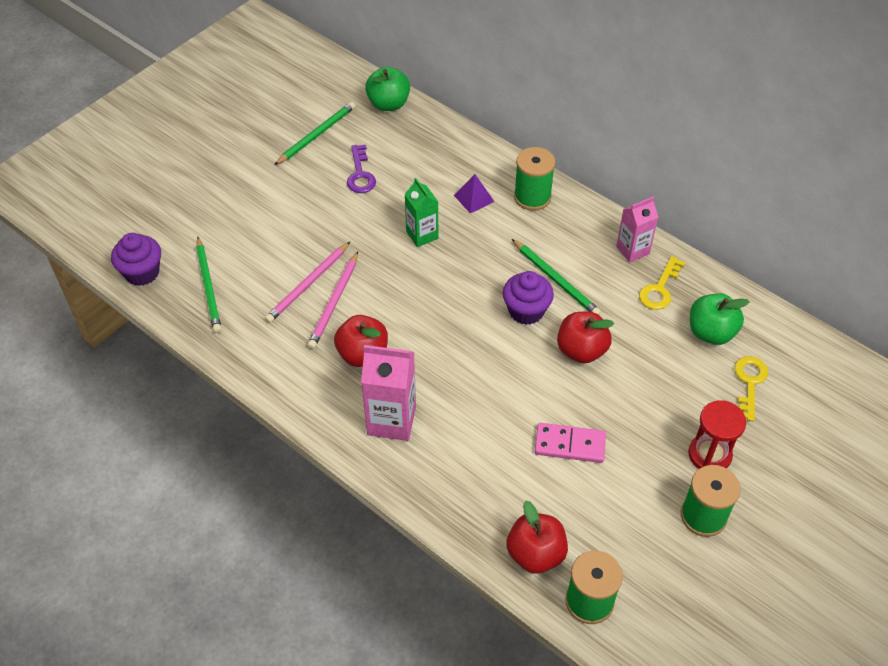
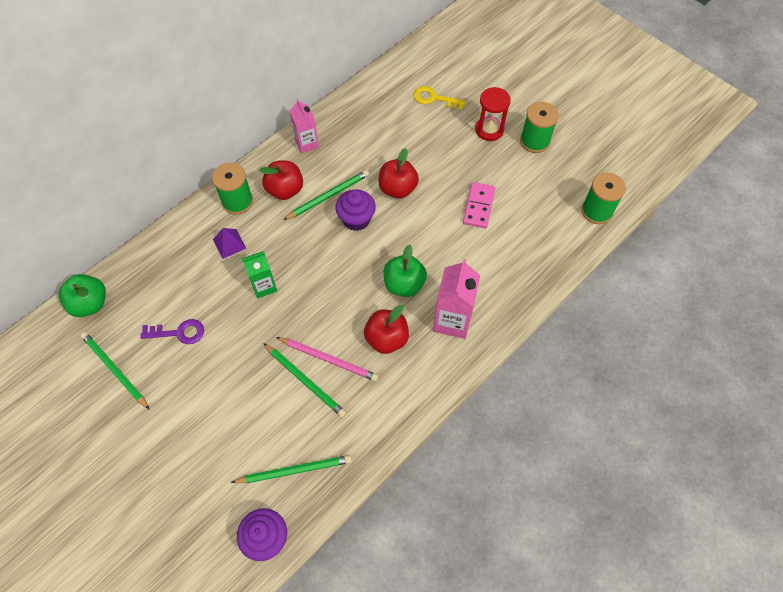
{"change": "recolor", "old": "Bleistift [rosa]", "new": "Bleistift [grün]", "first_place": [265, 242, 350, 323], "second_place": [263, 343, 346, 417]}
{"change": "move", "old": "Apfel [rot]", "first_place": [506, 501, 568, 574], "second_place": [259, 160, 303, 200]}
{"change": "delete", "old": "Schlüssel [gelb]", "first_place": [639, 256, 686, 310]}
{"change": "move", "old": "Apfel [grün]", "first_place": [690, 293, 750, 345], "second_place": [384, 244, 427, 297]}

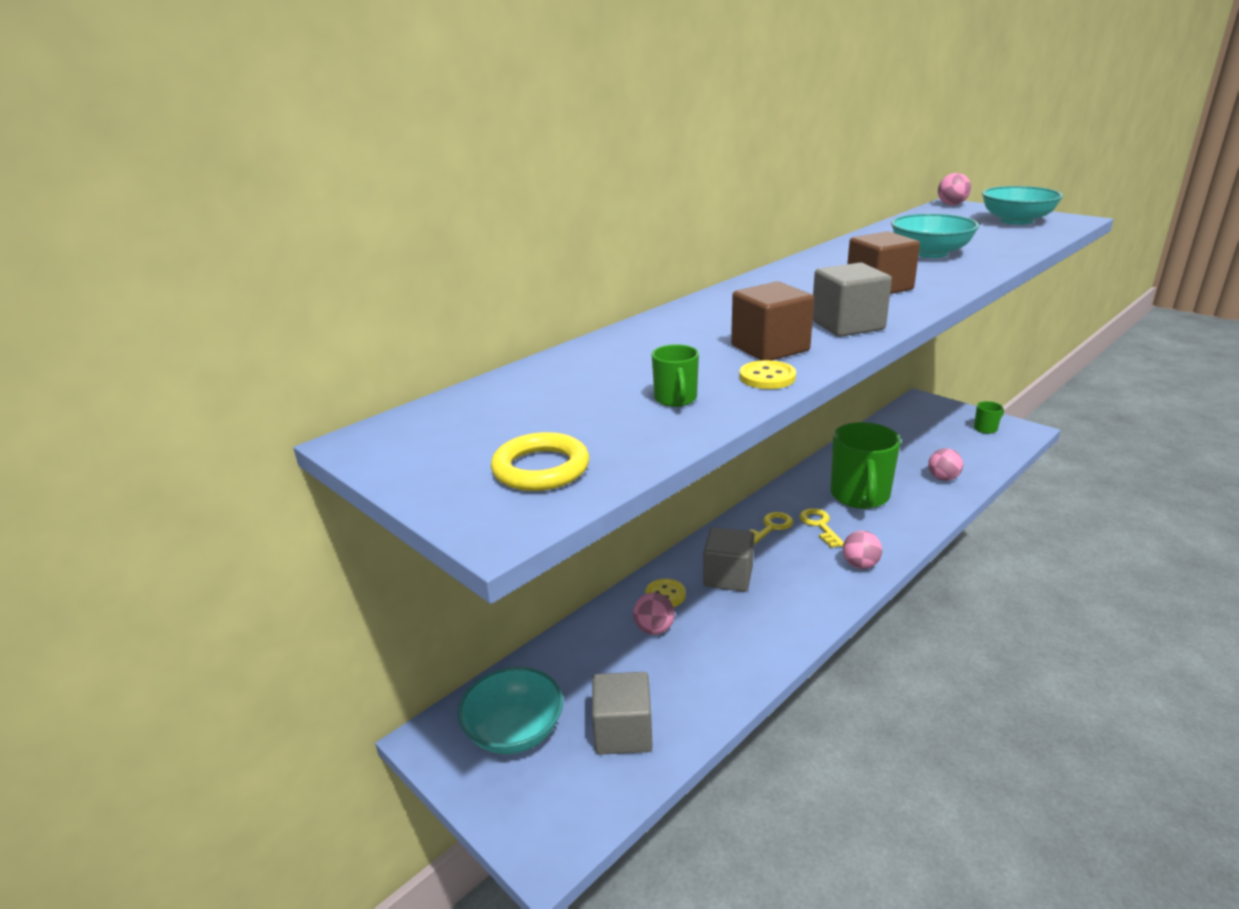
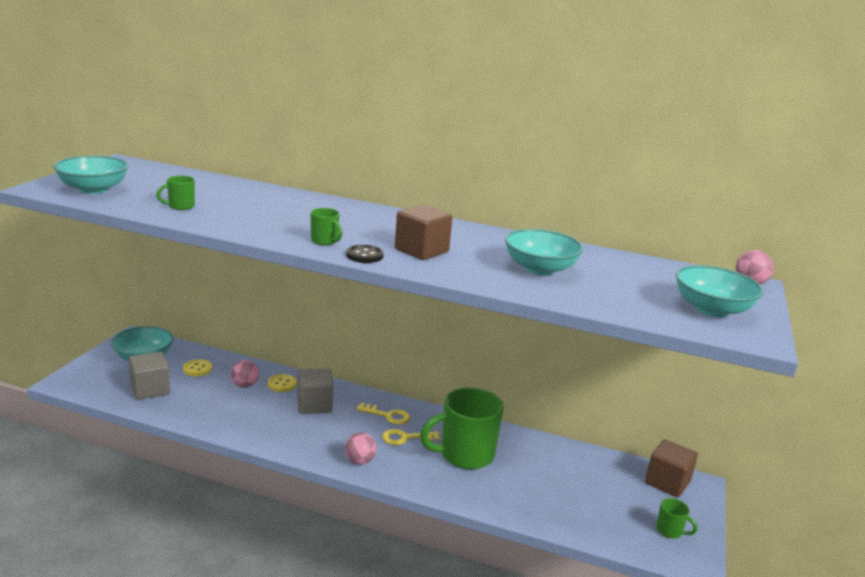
{"change": "replace", "old": "Ring [gelb]", "new": "Schüssel [türkis]", "first_place": [491, 432, 589, 491], "second_place": [53, 156, 128, 194]}
{"change": "move", "old": "Kubus [braun]", "first_place": [731, 281, 814, 360], "second_place": [645, 439, 698, 497]}
{"change": "move", "old": "Knopf [gelb]", "first_place": [739, 360, 796, 389], "second_place": [183, 359, 212, 376]}
{"change": "rotate", "old": "Schlüssel [gelb]", "first_place": [799, 508, 844, 548], "second_place": [382, 429, 440, 445], "degrees": -150}
{"change": "replace", "old": "Kubus [grau]", "new": "Tasse [grün]", "first_place": [813, 263, 892, 337], "second_place": [310, 208, 343, 245]}
{"change": "delete", "old": "Ball [rosa]", "first_place": [928, 448, 963, 481]}
{"change": "insert", "new": "Knopf [schwarz]", "second_place": [346, 245, 384, 263]}

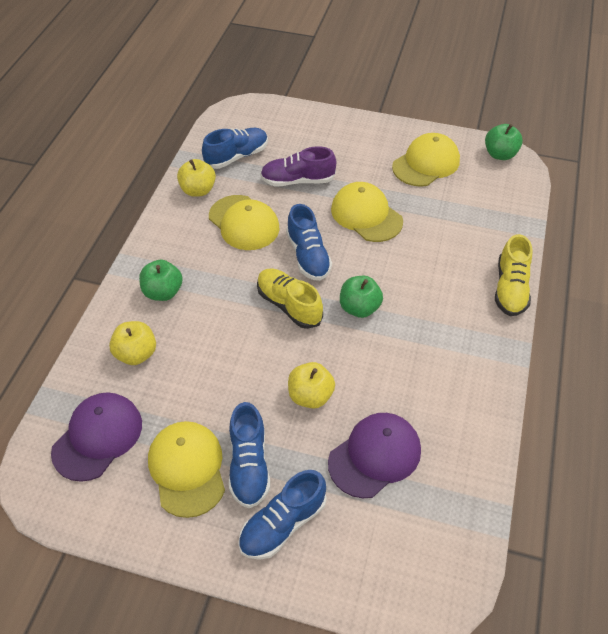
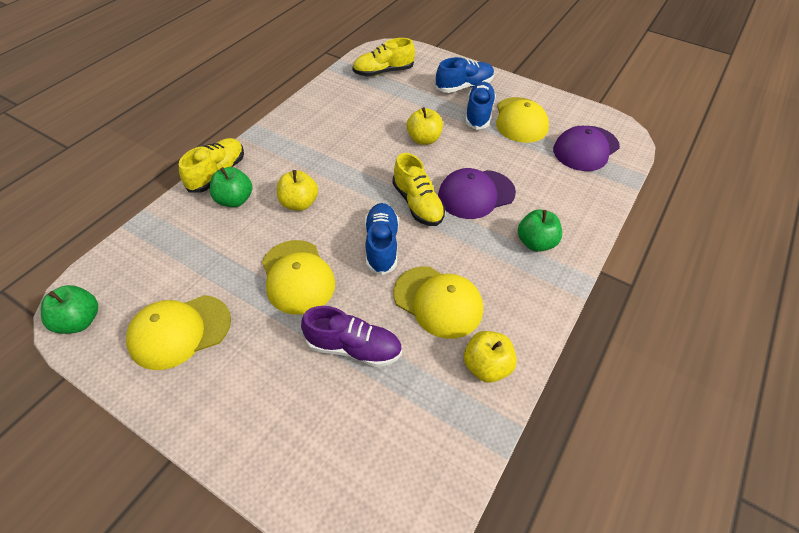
{"change": "move", "old": "Apfel [gelb]", "first_place": [109, 321, 156, 365], "second_place": [277, 170, 318, 211]}
{"change": "delete", "old": "Schuh [blau]", "first_place": [202, 128, 268, 169]}
{"change": "rotate", "old": "Kappe [gelb]", "first_place": [209, 195, 279, 250], "second_place": [393, 266, 483, 339], "degrees": 150}
{"change": "move", "old": "Kappe [lila]", "first_place": [328, 413, 421, 498], "second_place": [438, 168, 516, 219]}
{"change": "move", "old": "Apfel [grün]", "first_place": [340, 276, 383, 318], "second_place": [210, 167, 252, 207]}
{"change": "insert", "new": "Schuh [gelb]", "second_place": [352, 38, 415, 76]}

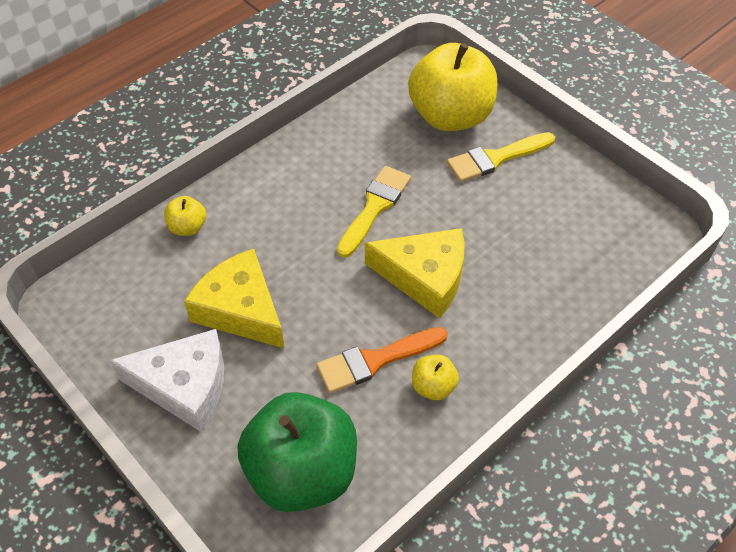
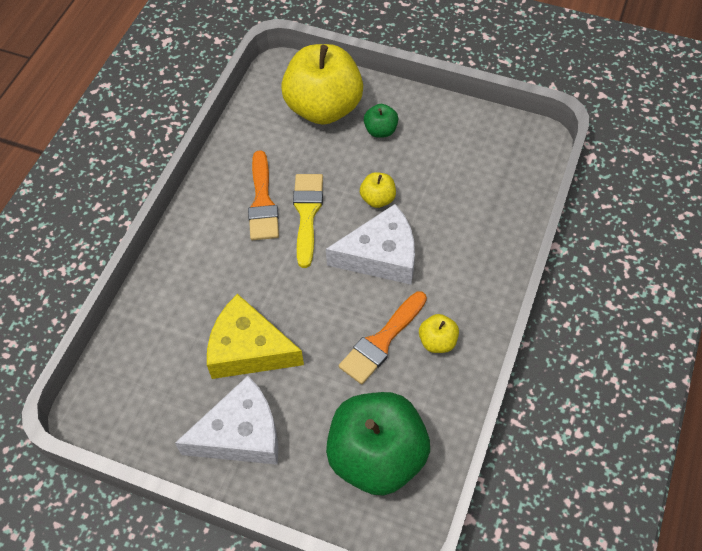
{"change": "move", "old": "Apfel [gelb]", "first_place": [164, 196, 206, 236], "second_place": [360, 172, 396, 208]}
{"change": "recolor", "old": "Käse [gelb]", "new": "Käse [weiß]", "first_place": [365, 228, 465, 318], "second_place": [326, 204, 415, 285]}
{"change": "replace", "old": "Pinsel [gelb]", "new": "Apfel [grün]", "first_place": [447, 132, 555, 182], "second_place": [364, 104, 398, 138]}
{"change": "insert", "new": "Pinsel [orange]", "second_place": [248, 150, 279, 240]}

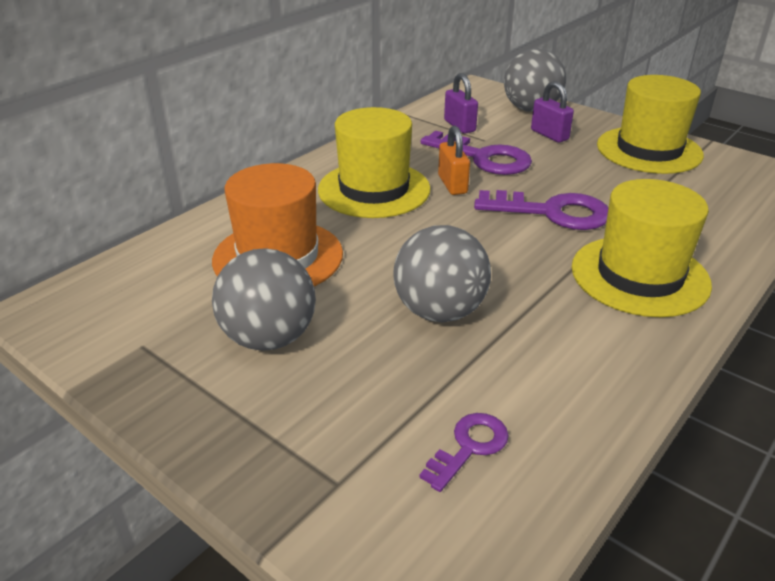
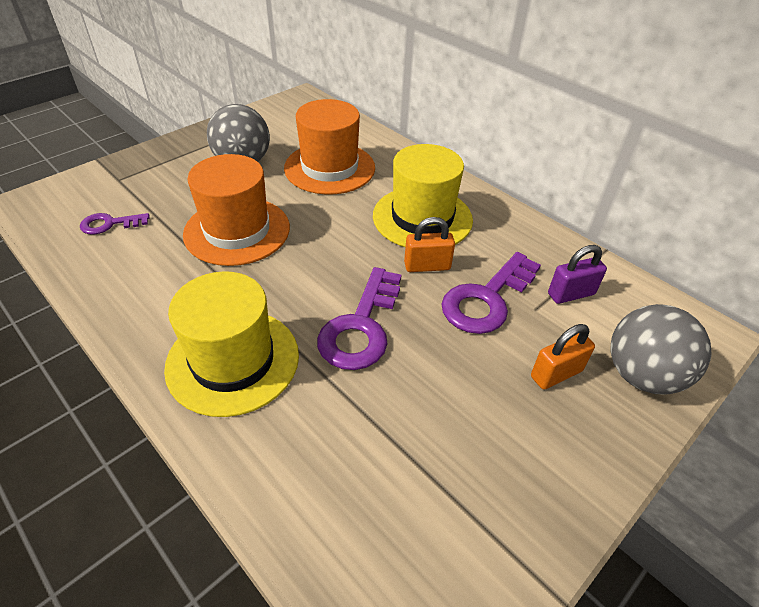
{"change": "replace", "old": "Ball [grau]", "new": "Hut [orange]", "first_place": [393, 225, 491, 322], "second_place": [183, 154, 290, 266]}
{"change": "rotate", "old": "Schlüssel [lila]", "first_place": [419, 413, 509, 492], "second_place": [80, 213, 149, 235], "degrees": 120}
{"change": "recolor", "old": "Vorhängeschloss [lila]", "new": "Vorhängeschloss [orange]", "first_place": [531, 81, 574, 143], "second_place": [531, 324, 595, 389]}
{"change": "delete", "old": "Hut [gelb]", "first_place": [597, 75, 704, 174]}

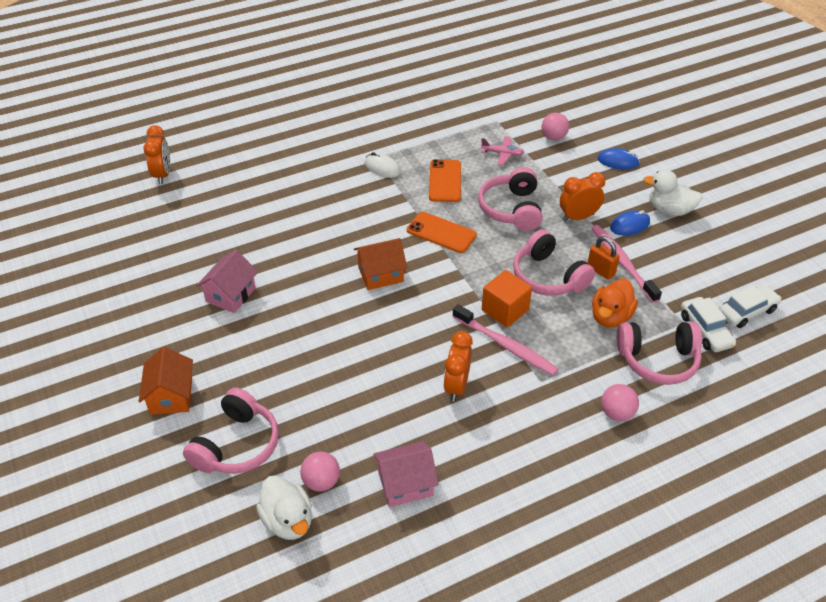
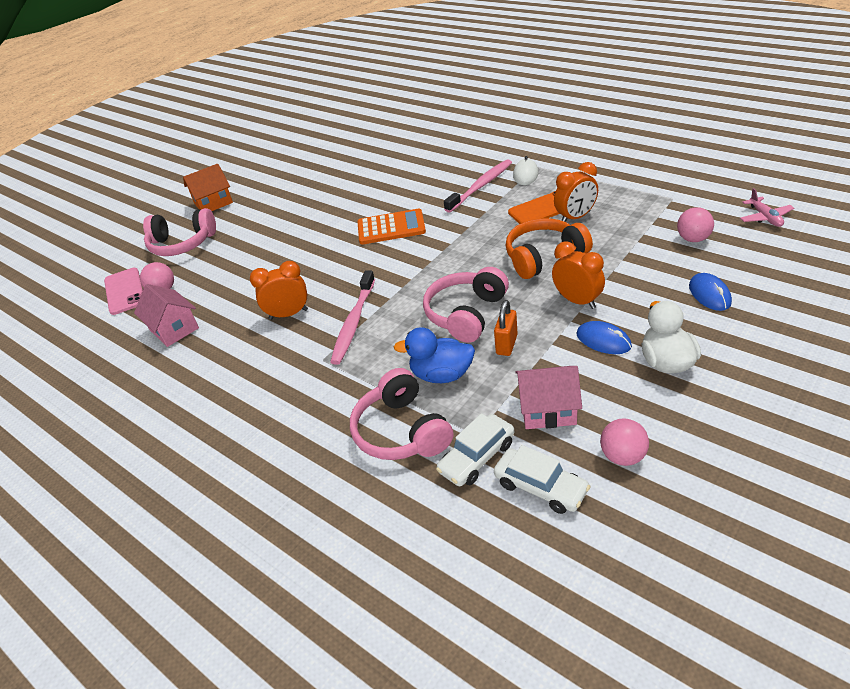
{"change": "move", "old": "Wecker [orange]", "first_place": [143, 125, 170, 184], "second_place": [554, 162, 598, 222]}
{"change": "move", "old": "Haus [rosa]", "first_place": [196, 250, 258, 313], "second_place": [516, 366, 582, 429]}
{"change": "replace", "old": "Ente [weiß]", "new": "Handy [rosa]", "first_place": [256, 475, 312, 540], "second_place": [104, 268, 143, 315]}
{"change": "replace", "old": "Haus [orange]", "new": "Taschenrechner [orange]", "first_place": [354, 238, 407, 290], "second_place": [358, 209, 426, 245]}
{"change": "delete", "old": "Handy [orange]", "first_place": [407, 212, 477, 253]}
{"change": "recolor", "old": "Kopfhörer [rosa]", "new": "Kopfhörer [orange]", "first_place": [478, 167, 542, 231], "second_place": [506, 218, 593, 279]}
{"change": "move", "old": "Flugzeug [rosa]", "first_place": [481, 136, 524, 165], "second_place": [740, 188, 794, 227]}
{"change": "delete", "old": "Kubus [orange]", "first_place": [482, 270, 532, 327]}
{"change": "move", "old": "Zahnbürste [rosa]", "first_place": [591, 225, 662, 303], "second_place": [444, 159, 512, 213]}
{"change": "recolor", "old": "Ente [orange]", "new": "Ente [blau]", "first_place": [592, 278, 638, 327], "second_place": [394, 327, 475, 383]}
{"change": "move", "old": "Ball [rosa]", "first_place": [601, 384, 639, 421], "second_place": [600, 418, 649, 466]}

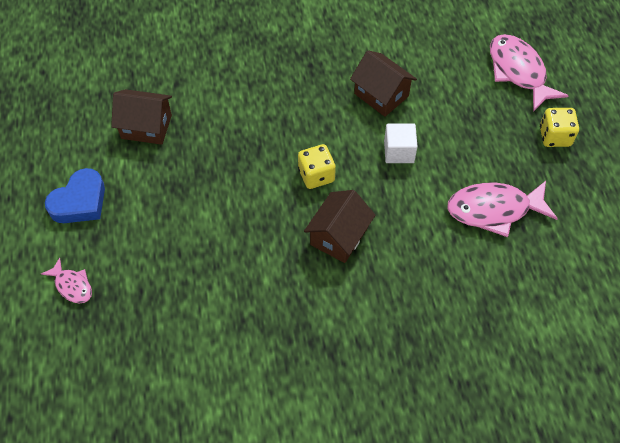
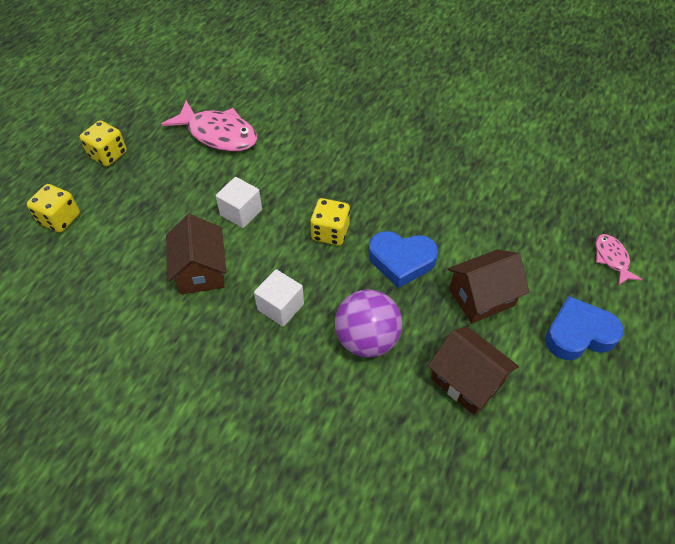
{"change": "move", "old": "Haus [braun]", "first_place": [304, 190, 376, 263], "second_place": [448, 249, 529, 323]}
{"change": "replace", "old": "Fisch [rosa]", "new": "Spielwürfel [gelb]", "first_place": [490, 34, 569, 112], "second_place": [27, 184, 80, 233]}
{"change": "insert", "new": "Kubus [weiß]", "second_place": [254, 269, 304, 327]}
{"change": "insert", "new": "Ball [lila]", "second_place": [335, 289, 402, 358]}
{"change": "insert", "new": "Herz [blau]", "second_place": [369, 231, 438, 288]}

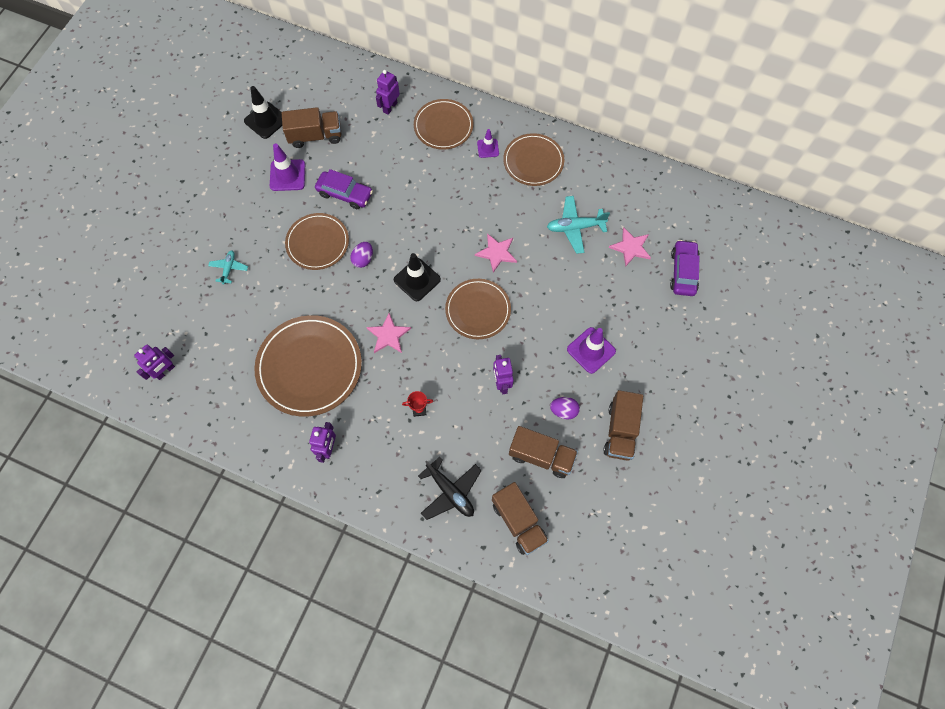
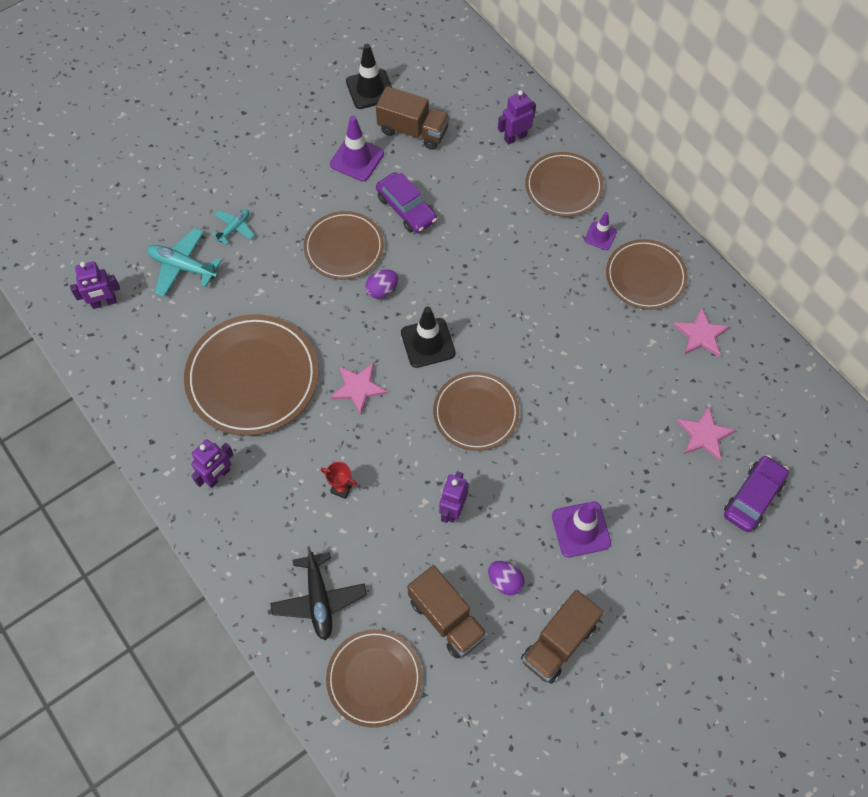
{"change": "move", "old": "Stern [rosa]", "first_place": [475, 233, 517, 273], "second_place": [673, 307, 730, 357]}
{"change": "replace", "old": "Lastwagen [braun]", "new": "Teller [braun]", "first_place": [492, 482, 549, 555], "second_place": [326, 629, 422, 728]}
{"change": "move", "old": "Flugzeug [türkis]", "first_place": [547, 196, 610, 254], "second_place": [147, 228, 222, 297]}

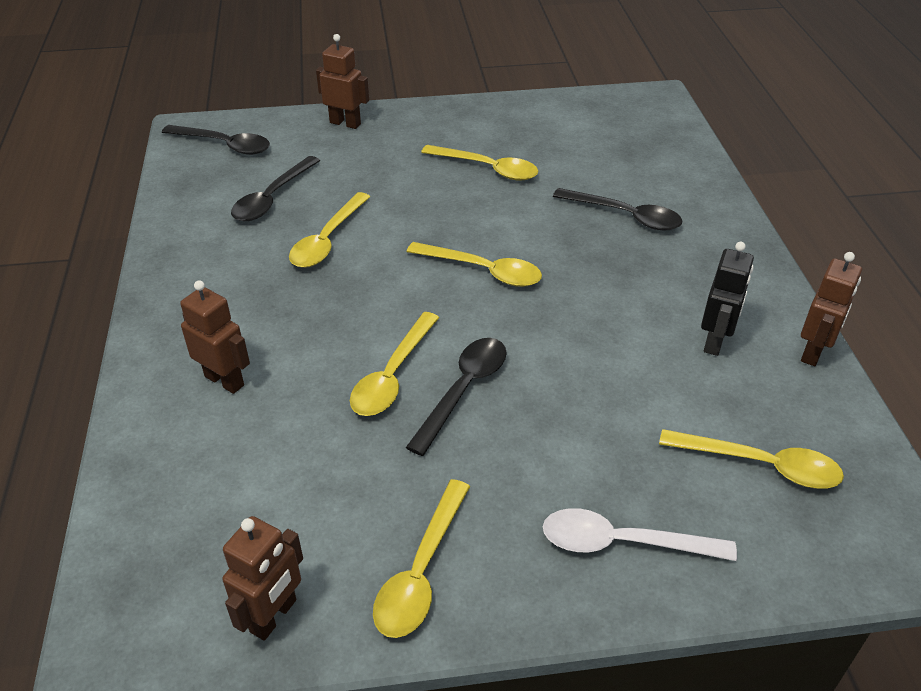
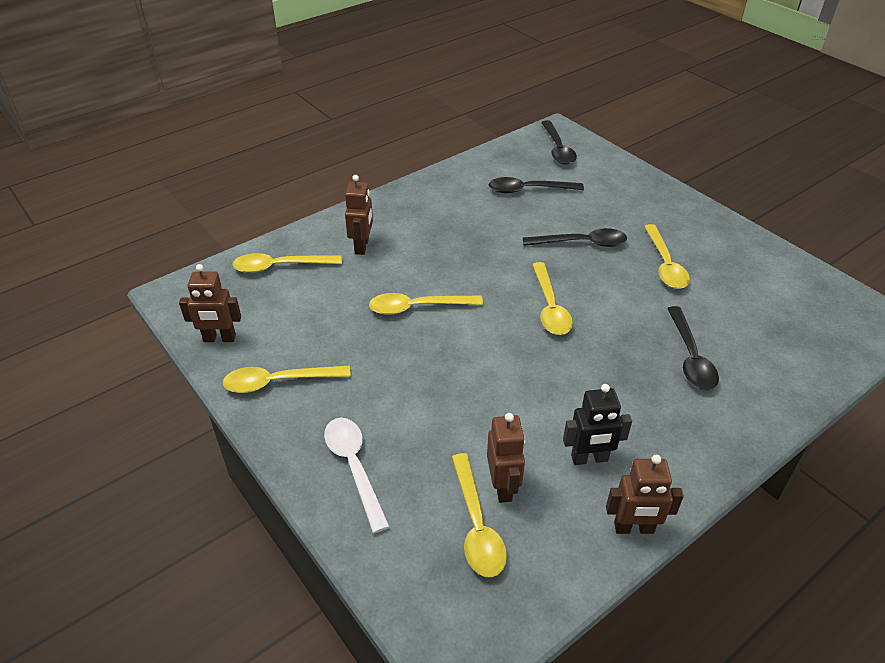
{"change": "move", "old": "Löffel [gelb]", "first_place": [289, 192, 370, 268], "second_place": [232, 253, 342, 273]}
{"change": "move", "old": "Roboter [braun]", "first_place": [316, 34, 369, 129], "second_place": [487, 413, 525, 503]}
{"change": "move", "old": "Löffel [schwarz]", "first_place": [406, 338, 507, 456], "second_place": [523, 228, 627, 247]}

